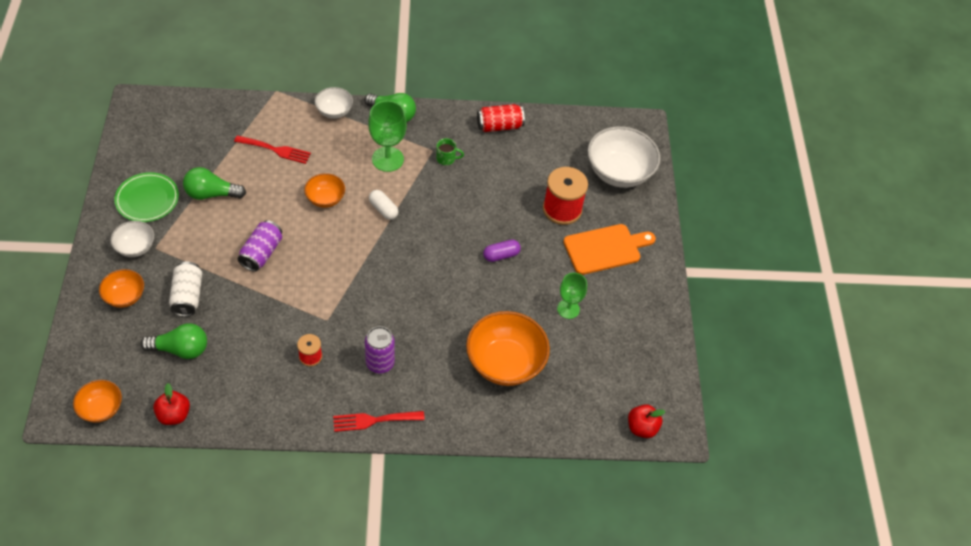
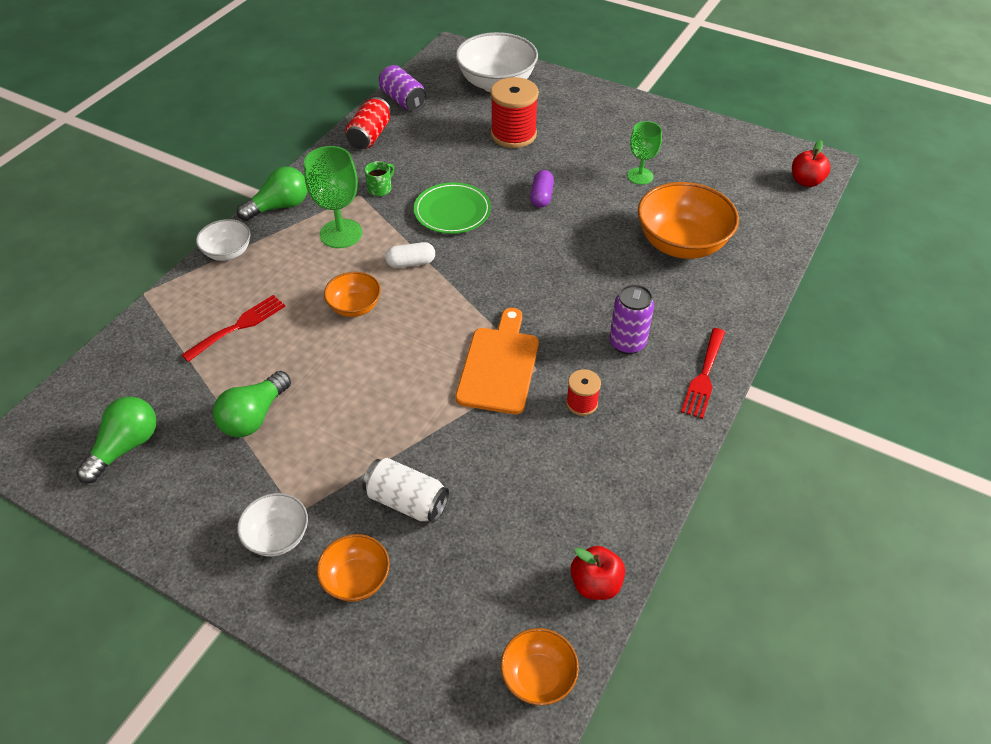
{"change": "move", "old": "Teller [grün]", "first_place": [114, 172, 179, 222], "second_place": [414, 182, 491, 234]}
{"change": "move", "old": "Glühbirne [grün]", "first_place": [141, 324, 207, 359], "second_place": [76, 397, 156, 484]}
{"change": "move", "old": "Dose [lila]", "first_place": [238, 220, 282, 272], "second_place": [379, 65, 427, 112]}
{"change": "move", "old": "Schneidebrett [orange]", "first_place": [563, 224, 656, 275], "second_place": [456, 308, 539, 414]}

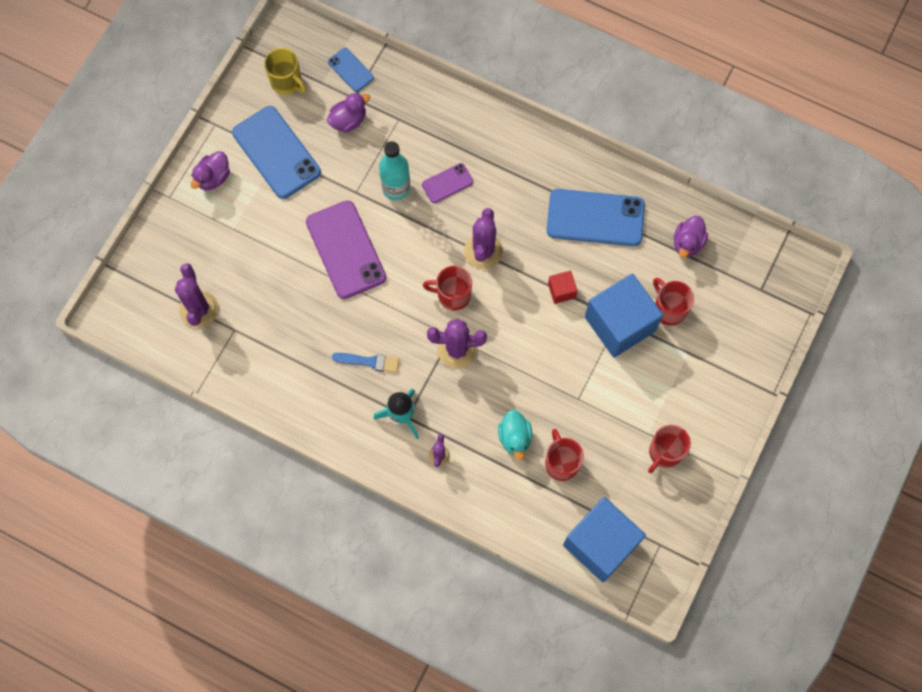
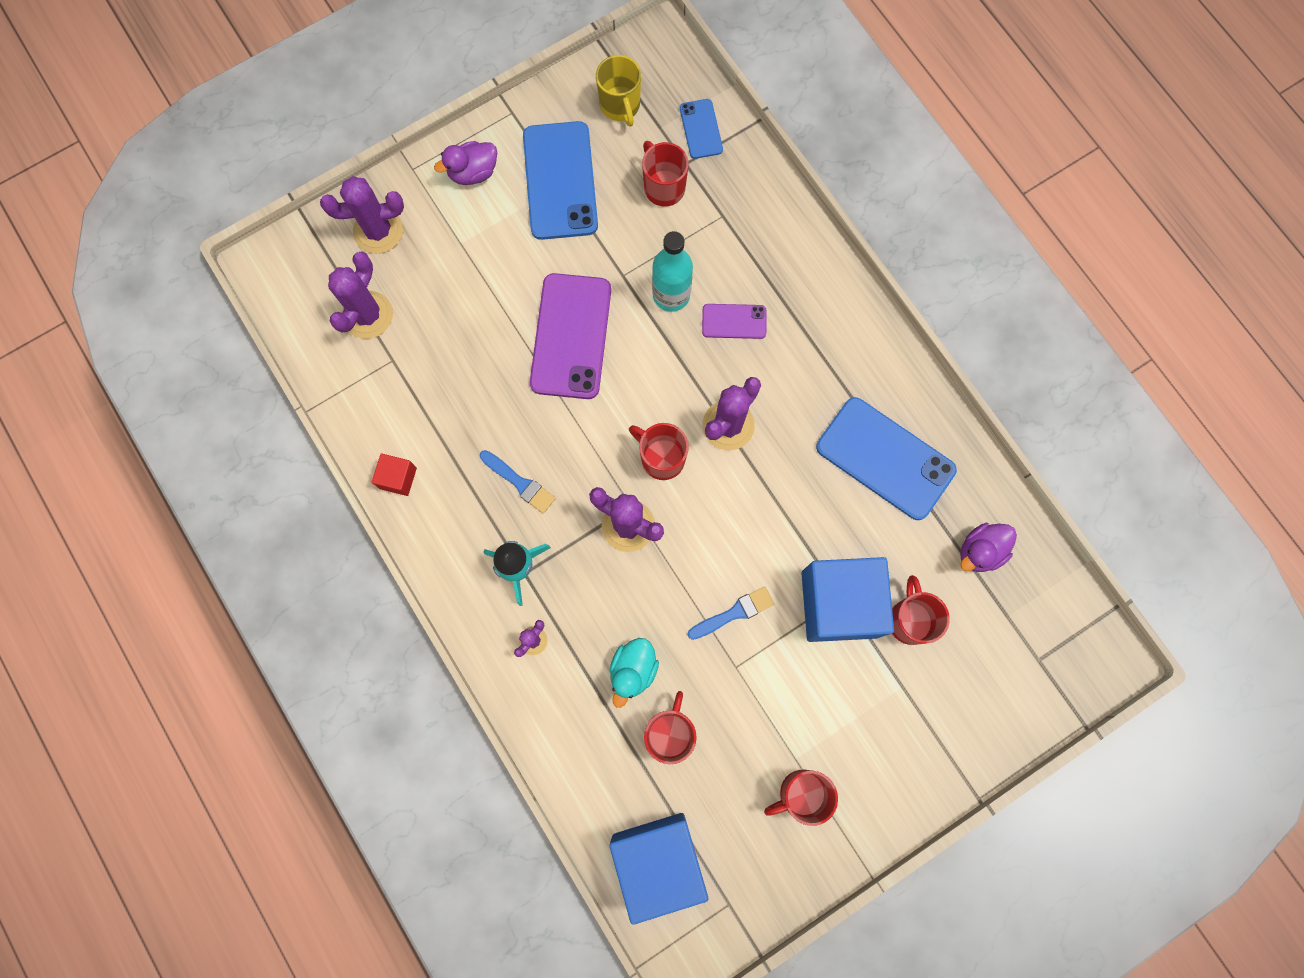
{"change": "replace", "old": "Ente [lila]", "new": "Tasse [rot]", "first_place": [327, 93, 370, 133], "second_place": [642, 141, 689, 207]}
{"change": "move", "old": "Kubus [rot]", "first_place": [548, 271, 578, 304], "second_place": [372, 453, 417, 496]}
{"change": "insert", "new": "Kaktus [lila]", "second_place": [320, 176, 404, 254]}
{"change": "insert", "new": "Pinsel [blau]", "second_place": [688, 586, 774, 640]}

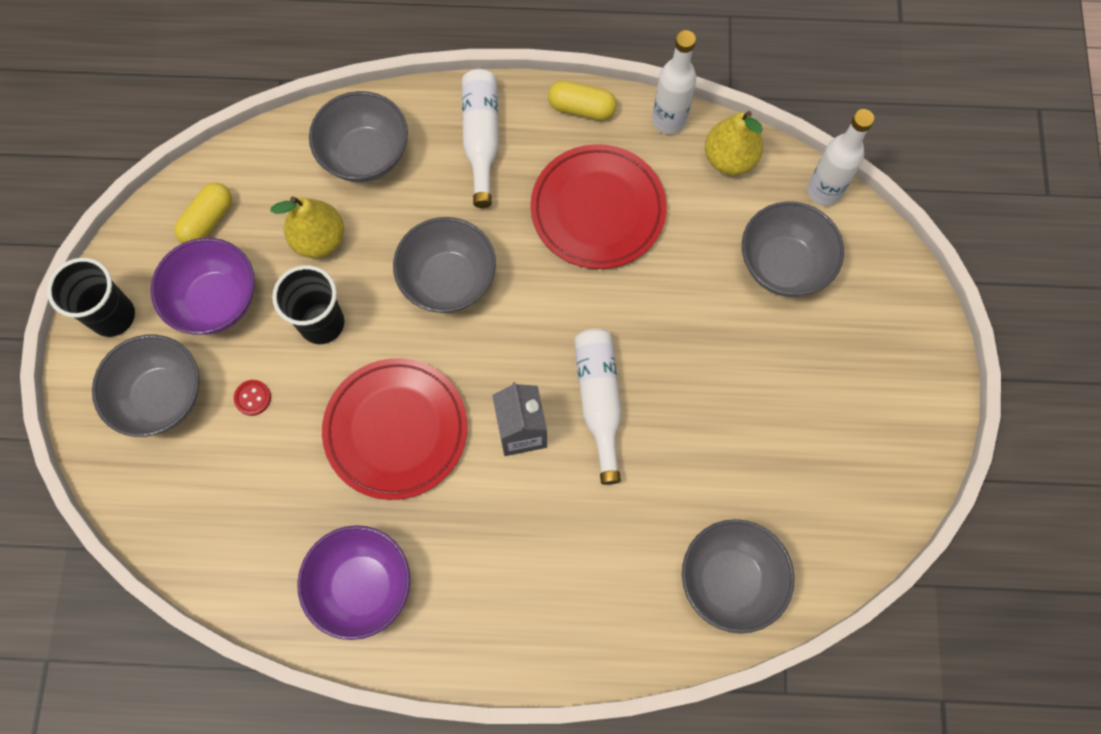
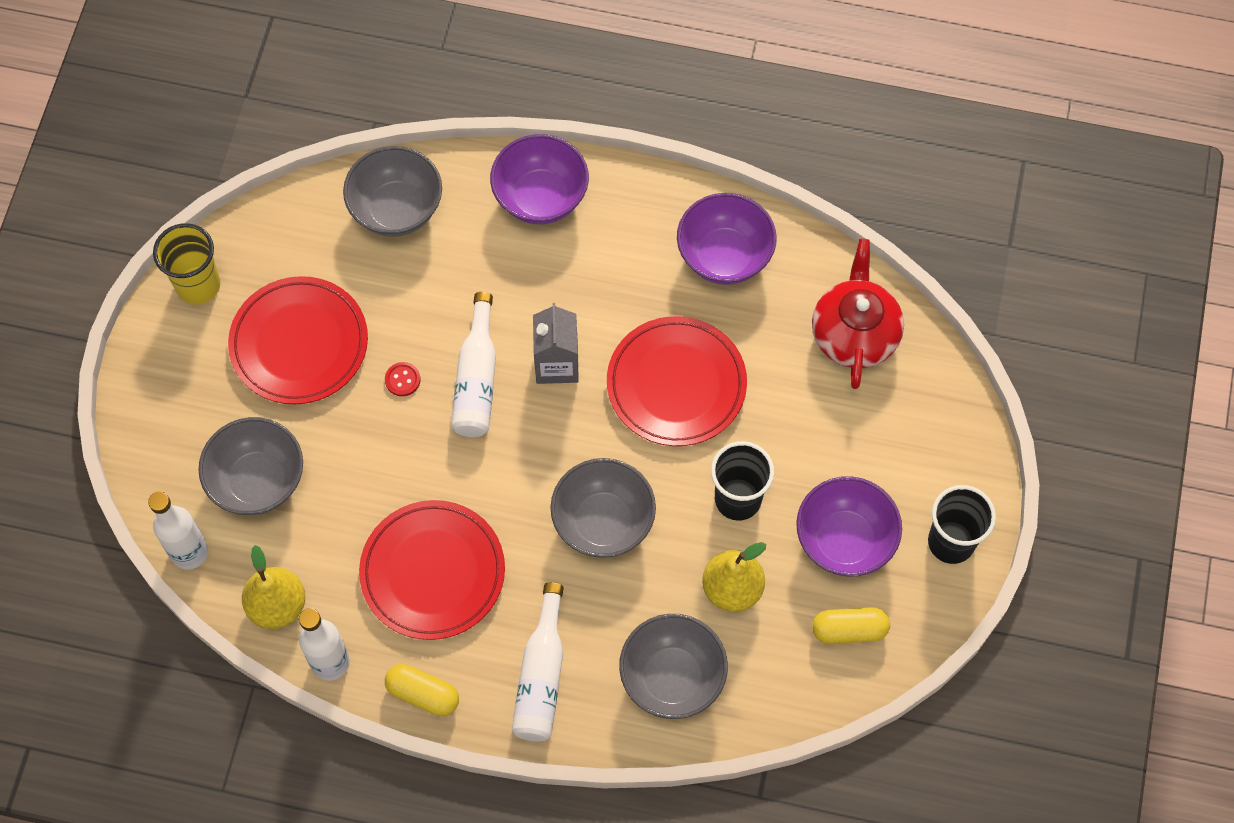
{"change": "delete", "old": "Schüssel [grau]", "first_place": [92, 335, 200, 437]}
{"change": "rotate", "old": "Kapsel [gelb]", "first_place": [174, 183, 232, 243], "second_place": [812, 607, 890, 644], "degrees": 45}
{"change": "move", "old": "Knopf [rot]", "first_place": [234, 380, 271, 416], "second_place": [385, 362, 421, 396]}
{"change": "insert", "new": "Becher [gelb]", "second_place": [153, 223, 221, 305]}
{"change": "insert", "new": "Teller [rot]", "second_place": [228, 276, 368, 404]}
{"change": "insert", "new": "Schüssel [lila]", "second_place": [490, 134, 589, 224]}
{"change": "insert", "new": "Teekanne [rot]", "second_place": [812, 239, 904, 389]}

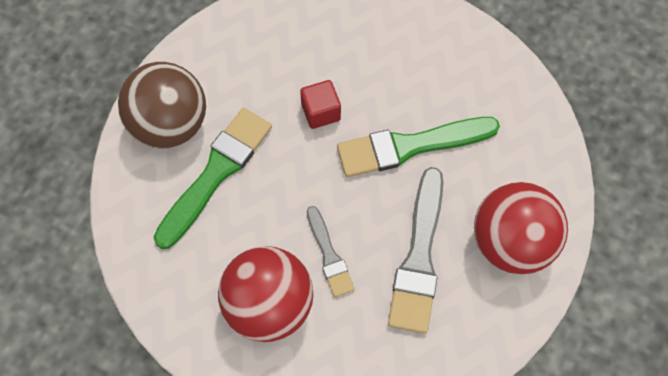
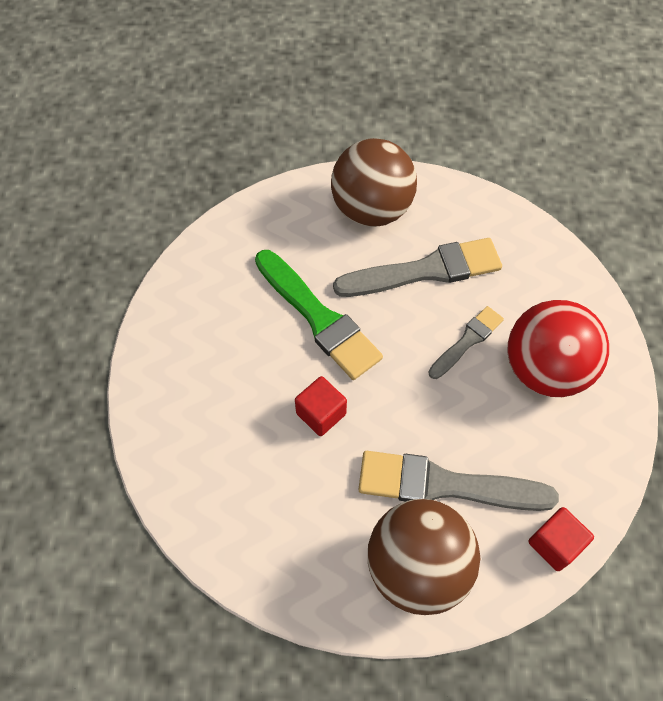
{"change": "recolor", "old": "Pinsel [grün]", "new": "Pinsel [grau]", "first_place": [154, 108, 272, 249], "second_place": [358, 451, 559, 511]}
{"change": "recolor", "old": "Ball [rot]", "new": "Ball [braun]", "first_place": [474, 182, 568, 274], "second_place": [331, 138, 417, 227]}
{"change": "insert", "new": "Kubus [rot]", "second_place": [528, 507, 594, 571]}

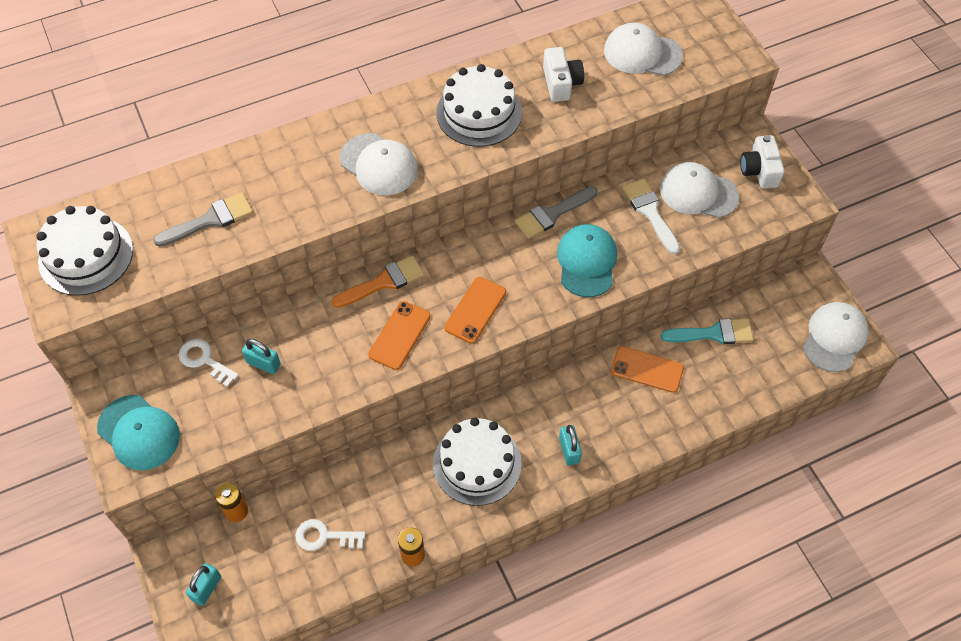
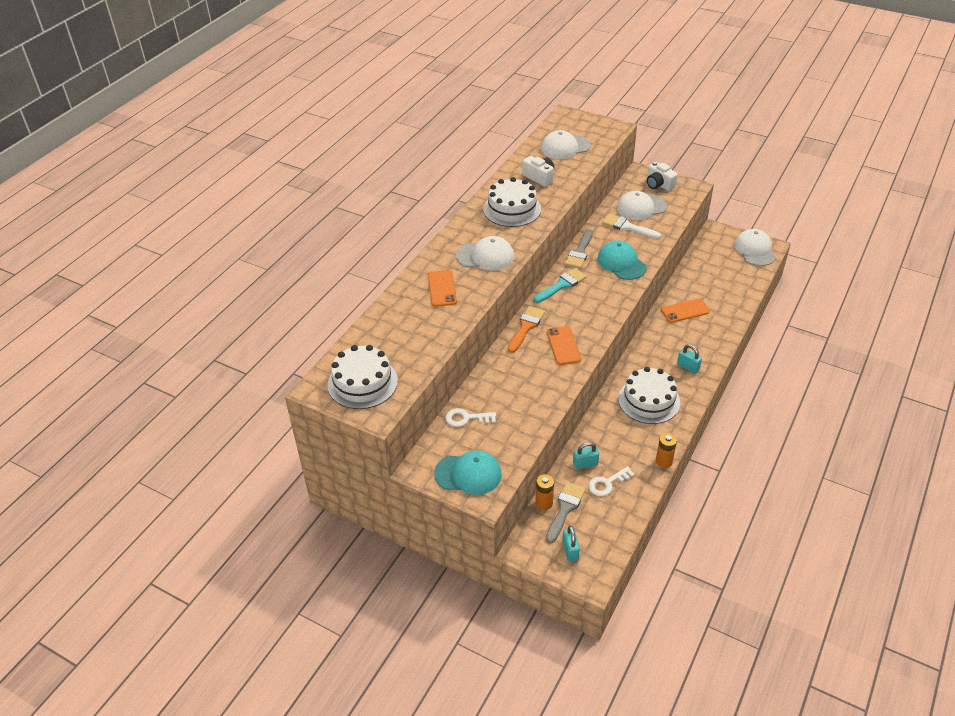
{"change": "move", "old": "Pinsel [grau]", "first_place": [153, 192, 253, 247], "second_place": [546, 482, 586, 544]}
{"change": "move", "old": "Vorhängeschloss [türkis]", "first_place": [242, 339, 281, 374], "second_place": [573, 442, 599, 469]}
{"change": "move", "old": "Handy [orange]", "first_place": [444, 277, 506, 344], "second_place": [428, 270, 457, 307]}
{"change": "move", "old": "Pinsel [türkis]", "first_place": [661, 319, 754, 344], "second_place": [533, 268, 587, 303]}

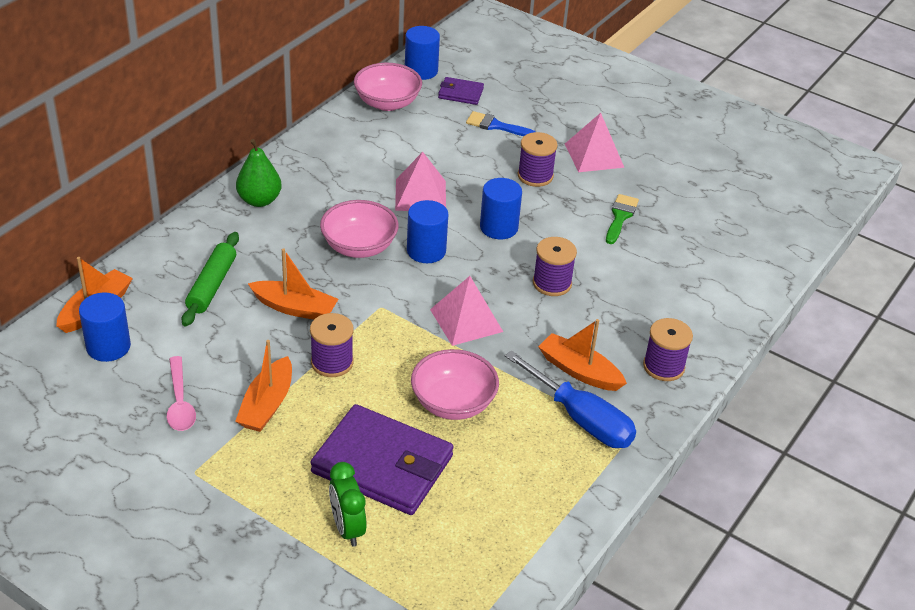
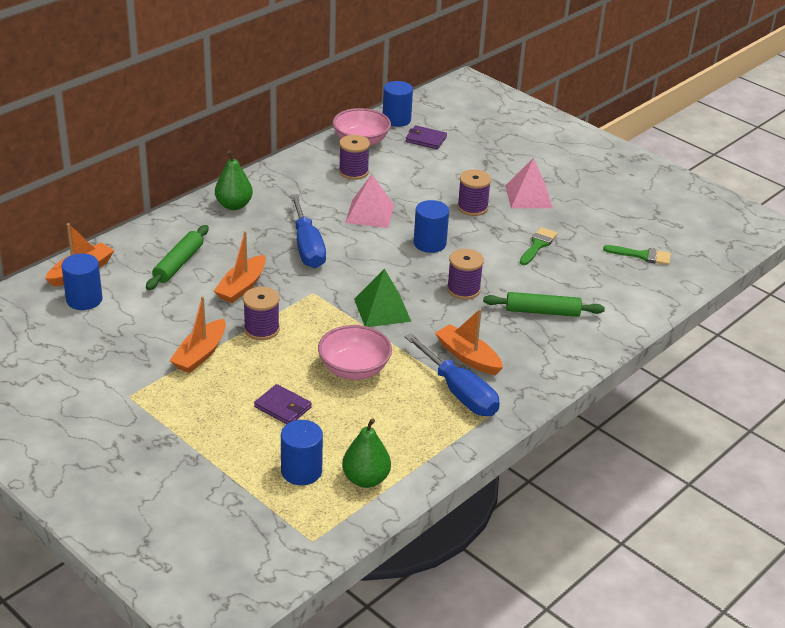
{"change": "delete", "old": "Löffel [rosa]", "first_place": [167, 356, 196, 431]}
{"change": "rotate", "old": "Boot [orange]", "first_place": [248, 248, 338, 320], "second_place": [214, 231, 266, 303], "degrees": 90}
{"change": "resize", "old": "Geldbörse [lila]", "first_place": [311, 404, 454, 515], "second_place": [254, 384, 312, 424], "factor": 0.48}
{"change": "replace", "old": "Schüssel [rosa]", "new": "Schraubenzieher [blau]", "first_place": [320, 200, 399, 258], "second_place": [290, 194, 326, 268]}
{"change": "delete", "old": "Wecker [grün]", "first_place": [329, 462, 367, 547]}
{"change": "move", "old": "Vollzylinder [blau]", "first_place": [407, 200, 448, 263], "second_place": [281, 420, 323, 485]}
{"change": "recolor", "old": "Pyramide [rosa]", "new": "Pyramide [grün]", "first_place": [430, 276, 503, 346], "second_place": [354, 269, 411, 327]}
{"change": "delete", "old": "Pinsel [blau]", "first_place": [466, 111, 536, 136]}
{"change": "move", "old": "Garnrolle [lila]", "first_place": [643, 318, 693, 381], "second_place": [339, 135, 370, 180]}
{"change": "insert", "new": "Birne [grün]", "second_place": [342, 418, 391, 488]}
{"change": "insert", "new": "Nudelholz [grün]", "second_place": [483, 292, 605, 317]}
{"change": "insert", "new": "Pinsel [grün]", "second_place": [603, 245, 671, 265]}

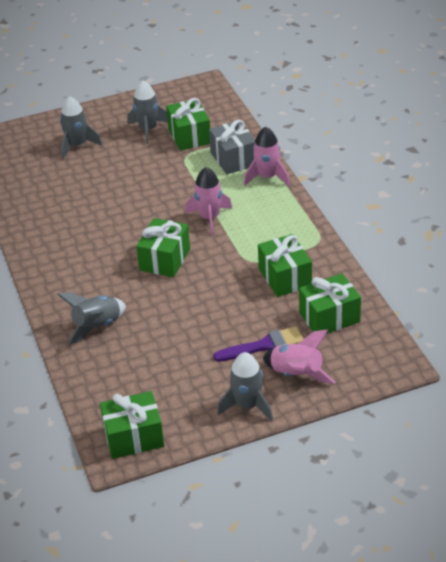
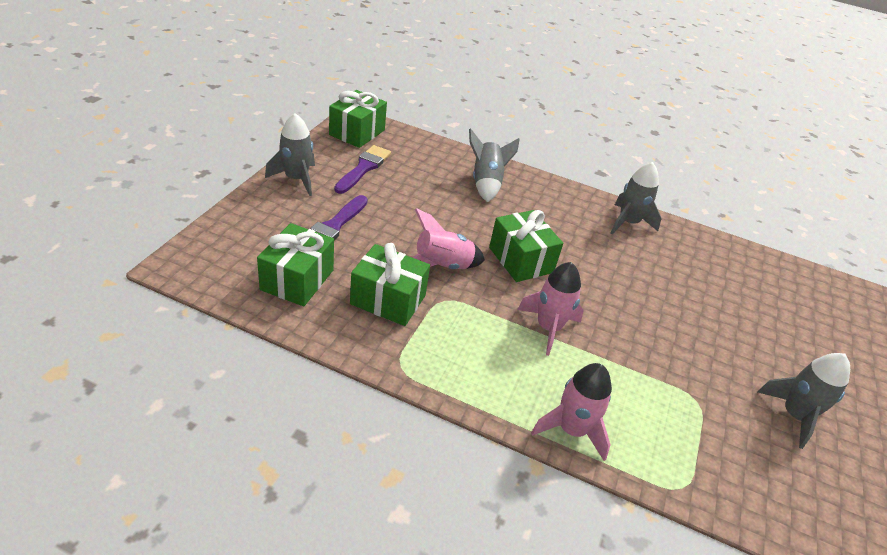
{"change": "move", "old": "Rakete [grau]", "first_place": [60, 96, 102, 159], "second_place": [611, 162, 661, 234]}
{"change": "delete", "old": "Geschenk [grün]", "first_place": [166, 98, 210, 151]}
{"change": "delete", "old": "Geschenk [grau]", "first_place": [209, 120, 255, 174]}
{"change": "move", "old": "Rakete [rosa]", "first_place": [263, 330, 335, 384], "second_place": [412, 208, 485, 269]}
{"change": "insert", "new": "Pinsel [lila]", "second_place": [334, 145, 391, 194]}

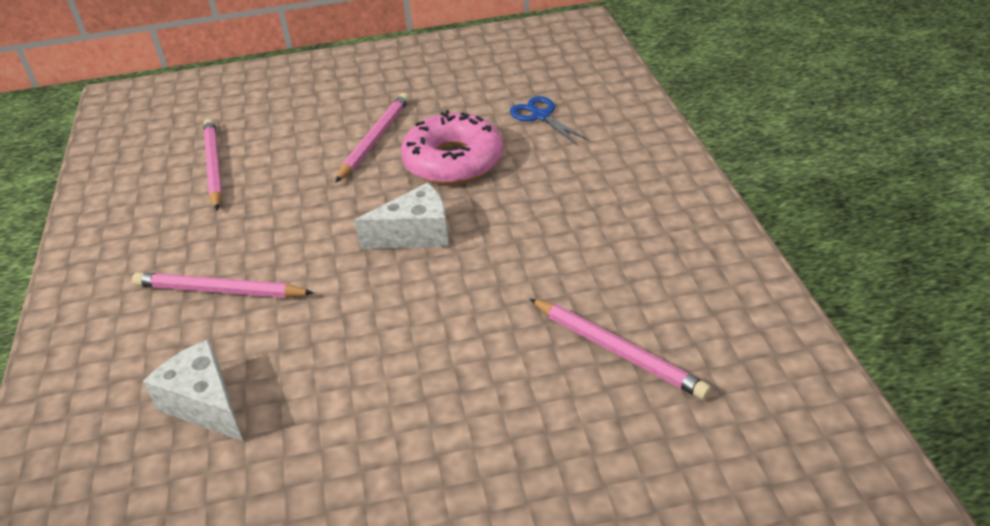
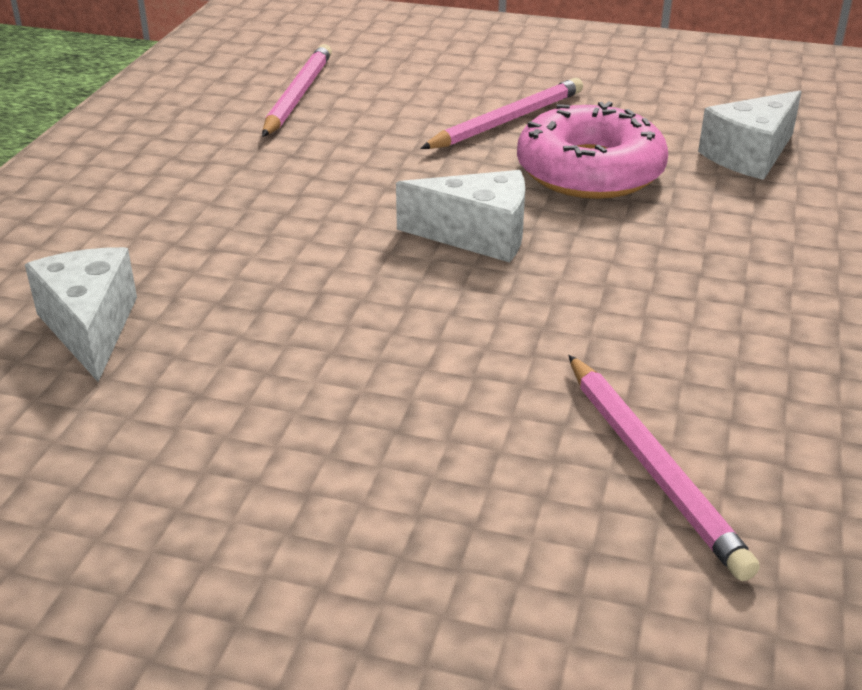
{"change": "delete", "old": "Bleistift [rosa]", "first_place": [132, 272, 314, 298]}
{"change": "replace", "old": "Schere [blau]", "new": "Käse [weiß]", "first_place": [510, 96, 589, 145], "second_place": [698, 90, 802, 180]}

